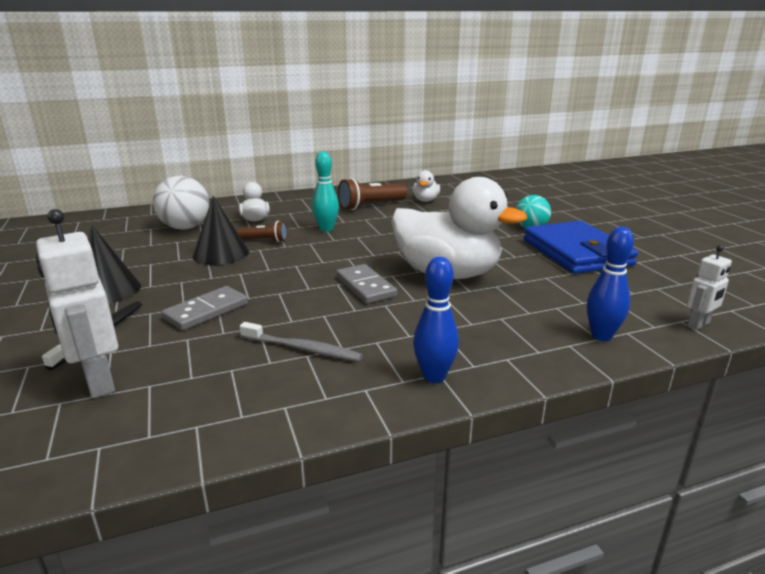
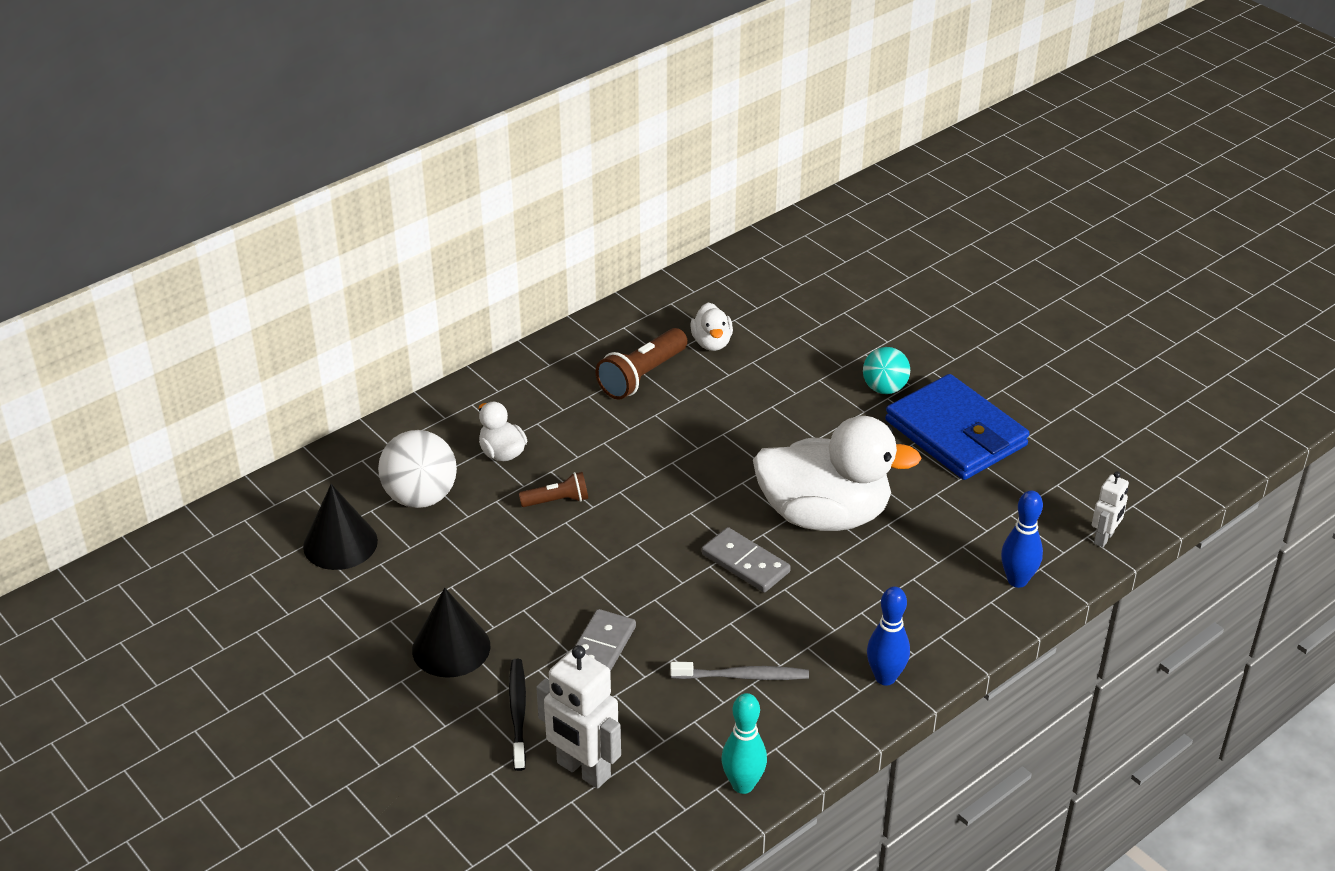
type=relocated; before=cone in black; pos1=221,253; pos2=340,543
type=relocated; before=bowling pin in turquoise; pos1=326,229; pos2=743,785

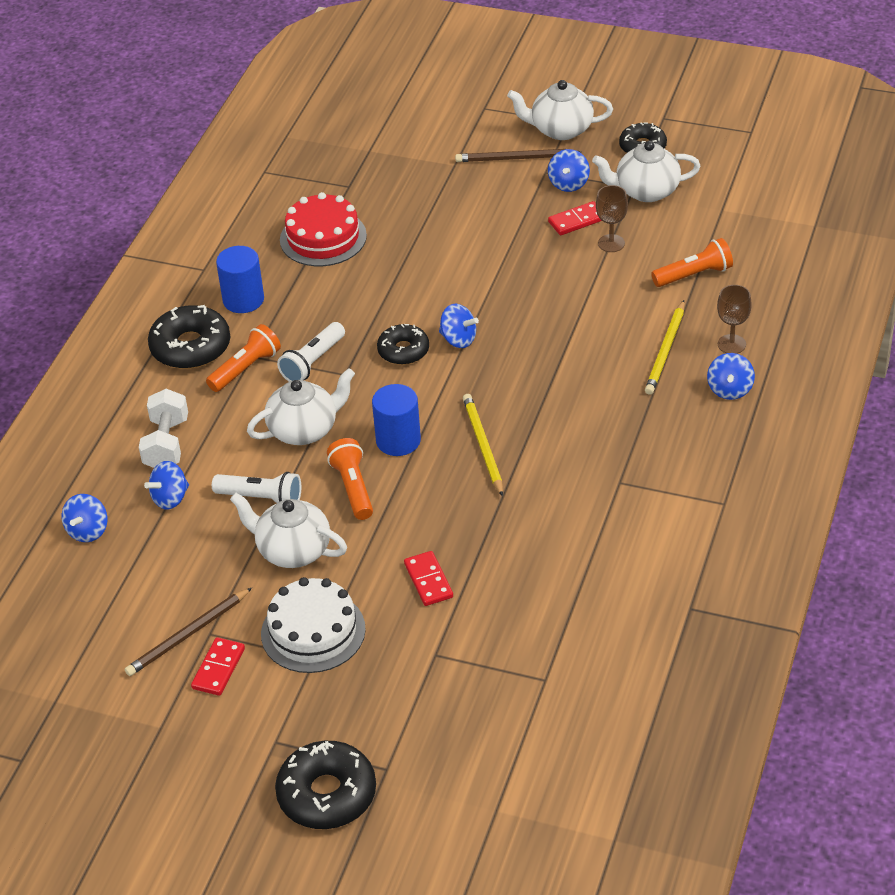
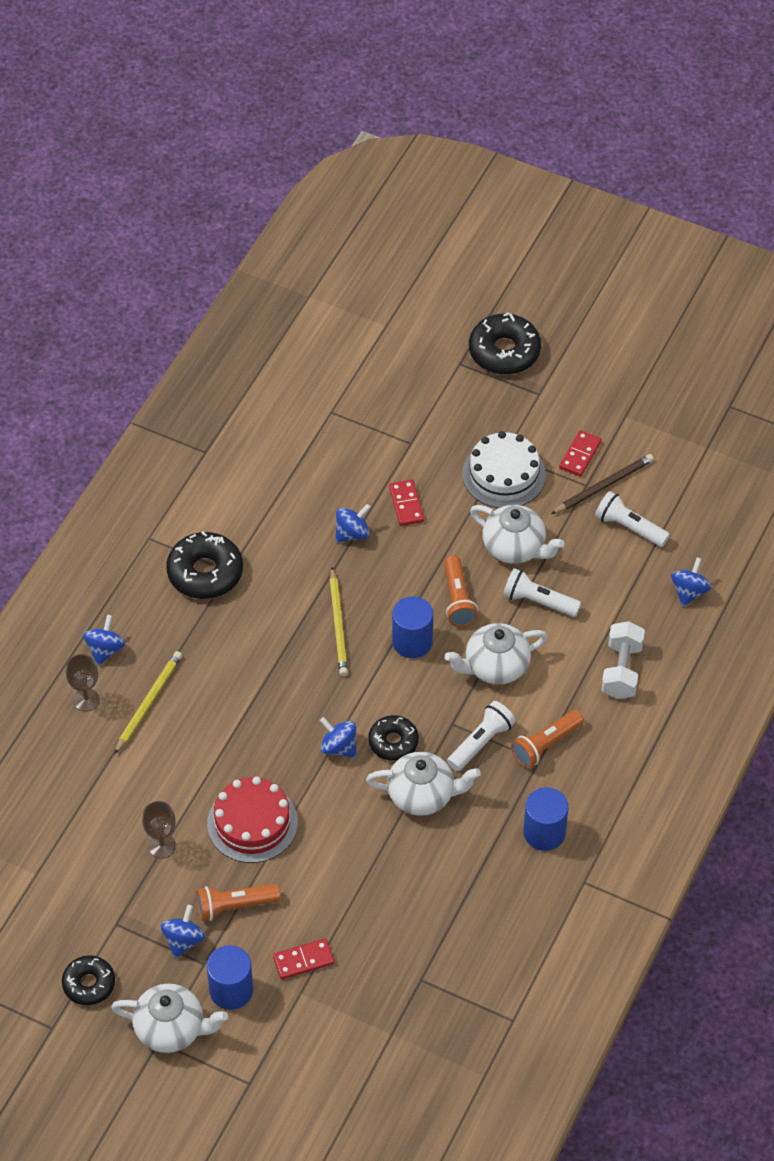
type=appeared; after=flashlight in white; pos2=629,527
type=relocated; before=spinning top in blue; pos1=170,498; pos2=352,533
type=relocated; before=donut in black; pos1=190,347; pos2=205,572
type=relocated; before=cake in red; pos1=323,238; pos2=252,823
type=relocated; before=domino in red; pos1=577,220; pos2=303,960
type=relocated; before=teapot in white; pos1=646,191; pos2=422,795
type=relocated; before=flashlight in orange; pos1=694,275; pos2=234,906
type=exchanged; before=pencil in brown; after=cylinder in blue; pos1=516,158; pos2=231,990

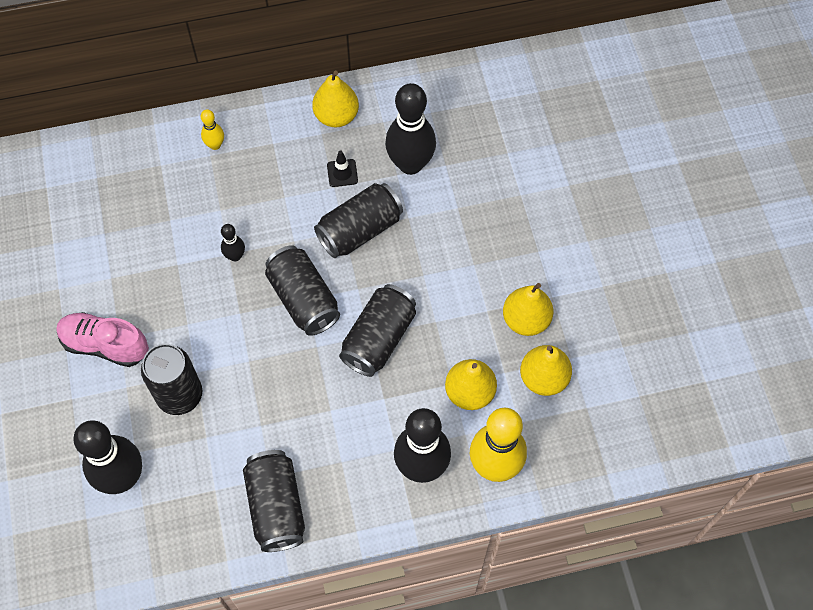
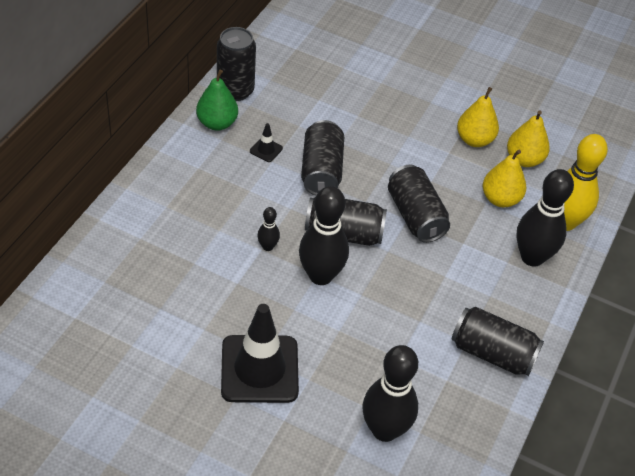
type=missing; before=bowling pin in yellow; pos1=215,145
type=relocated; before=can in black; pos1=180,395; pos2=235,90
type=relocated; before=bowling pin in black; pos1=410,164; pos2=320,275
type=exchanged; before=shoe in pink; after=traffic cone in black; pos1=105,345; pos2=259,369
type=colour; before=pear in yellow; after=pear in green; pos1=336,116; pos2=217,123

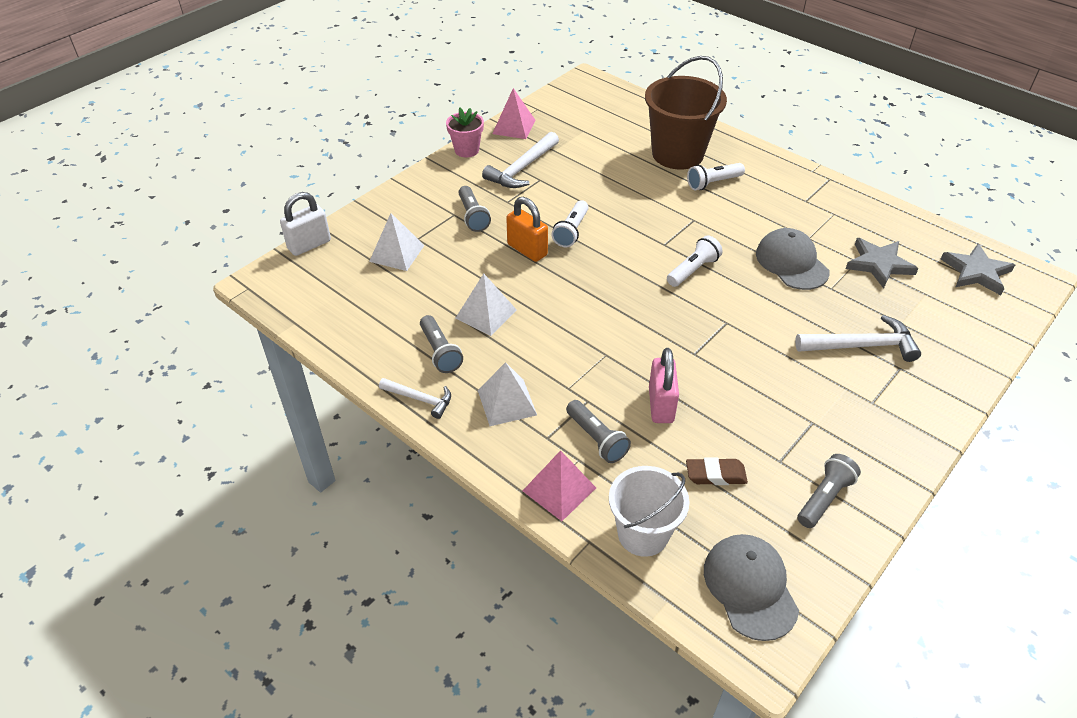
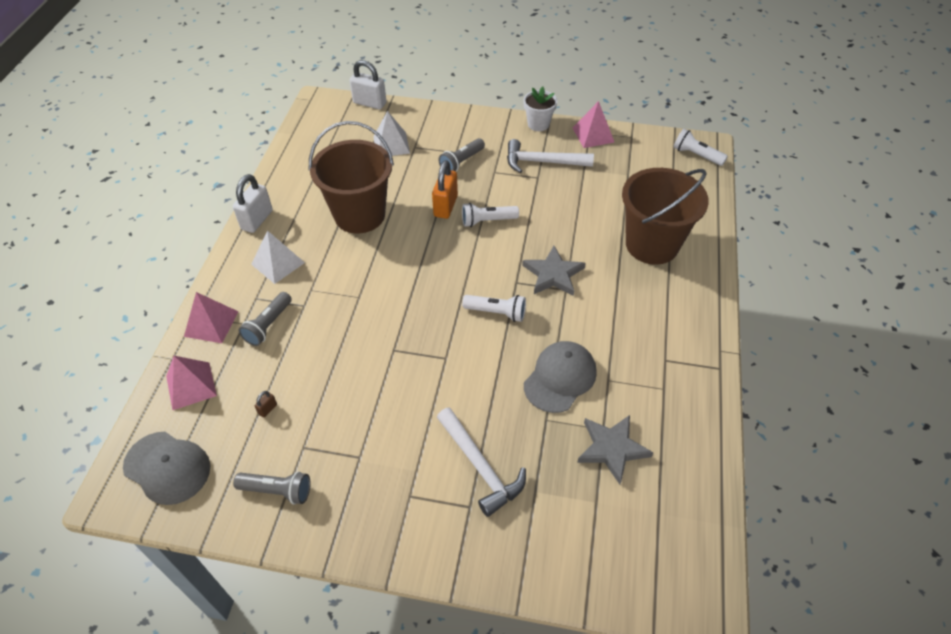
type=missing; before=flashlight in grey; pos1=440,352
type=missing; before=padlock in pink; pos1=661,405
type=relocated; before=flashlight in white; pos1=713,183; pos2=696,155
type=relocated; before=star in grey; pos1=976,272; pos2=553,274
type=exchanged; before=hammer in white; after=padlock in white; pos1=420,399; pos2=257,220
type=exchanged; before=pyramid in white; after=bucket in brown; pos1=486,314; pos2=359,215
type=exchanged; before=bucket in white; after=pyramid in pink; pos1=643,534; pos2=191,385
type=exchanged; before=eraser in brown; after=padlock in brown; pos1=715,475; pos2=268,409
type=colour; before=flower pot in pink; after=flower pot in white; pos1=466,150; pos2=538,124
type=spun; before=cap in grey; pos1=750,587; pos2=167,468; turn=75

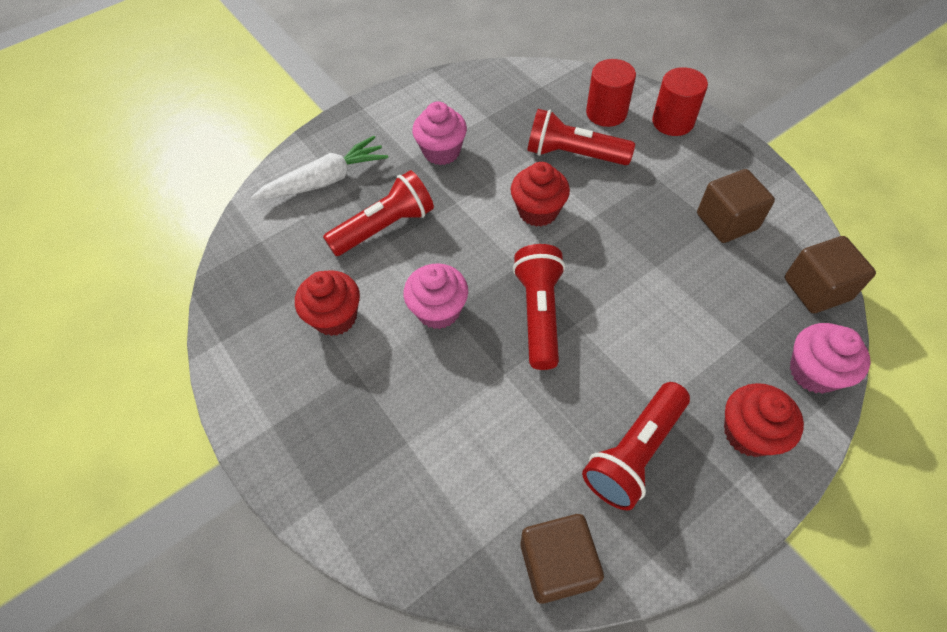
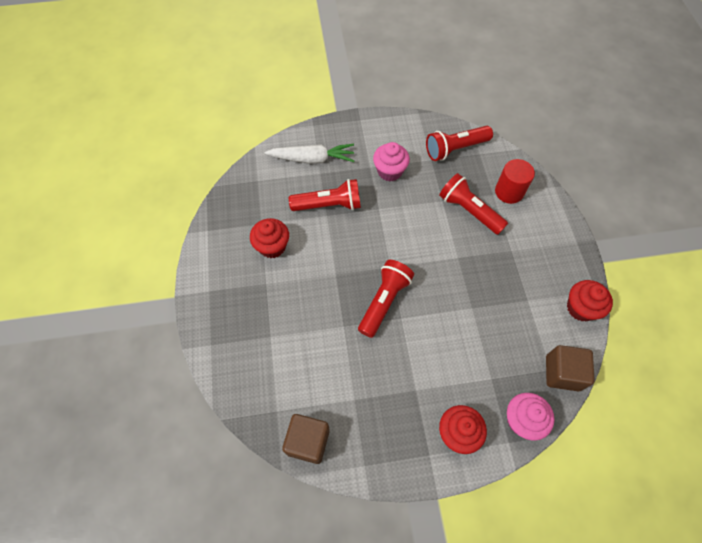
type=missing; before=cupcake in pink; pos1=438,310
type=missing; before=cylinder in red; pos1=672,122
type=missing; before=cube in brown; pos1=726,221
type=relocated; before=cupcake in red; pos1=538,211; pos2=580,308
type=relocated; before=flashlight in red; pos1=634,452; pos2=455,149

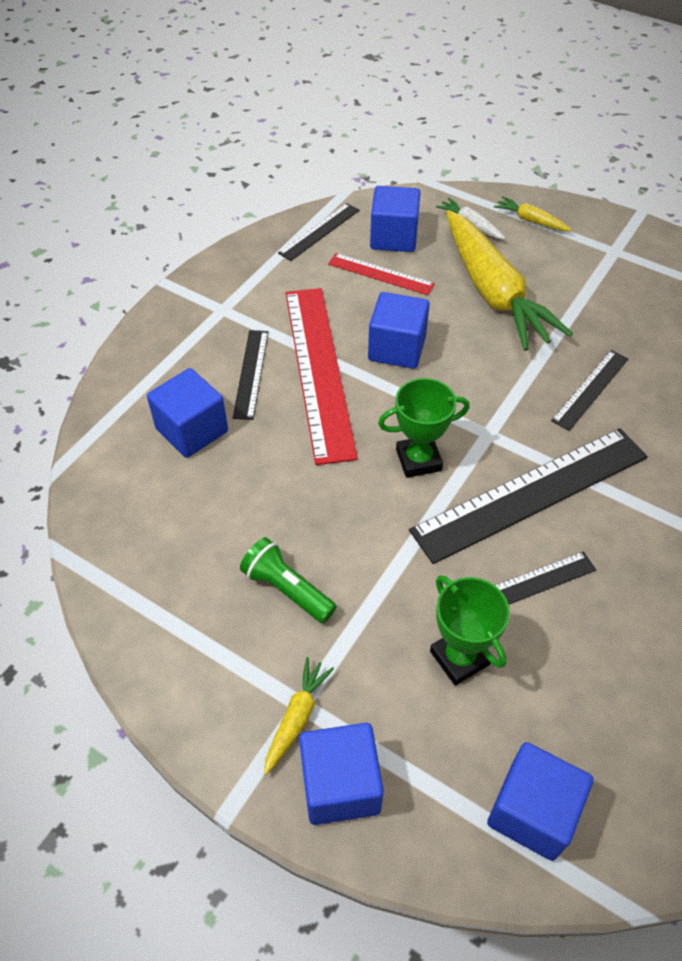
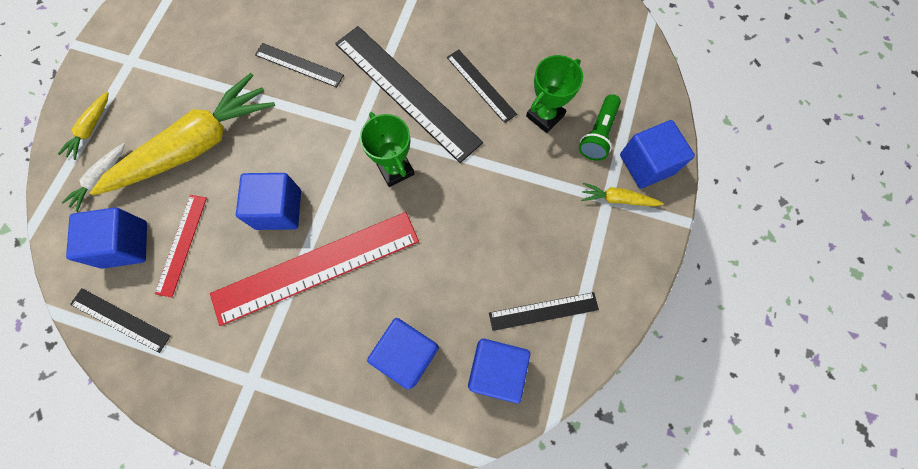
type=relocated; before=ruler in black; pos1=251,373; pos2=543,311
type=relocated; before=flashlight in green; pos1=287,589; pos2=598,134
type=relocated; before=cube in blue; pos1=532,811; pos2=496,369

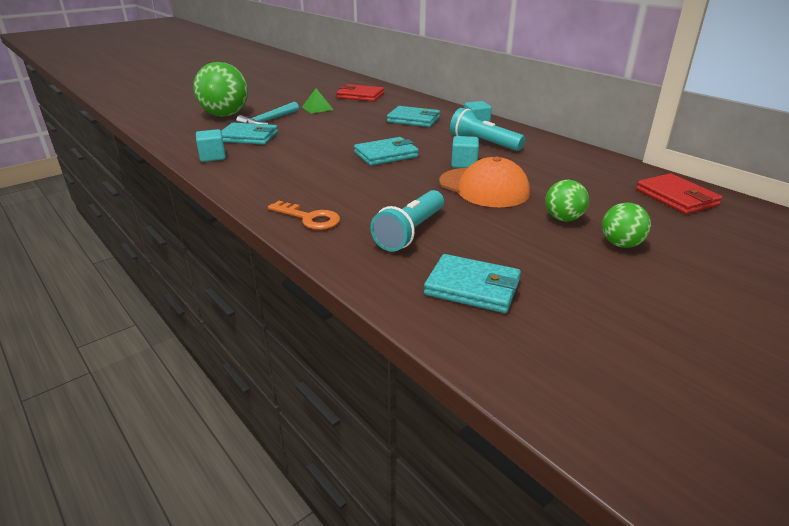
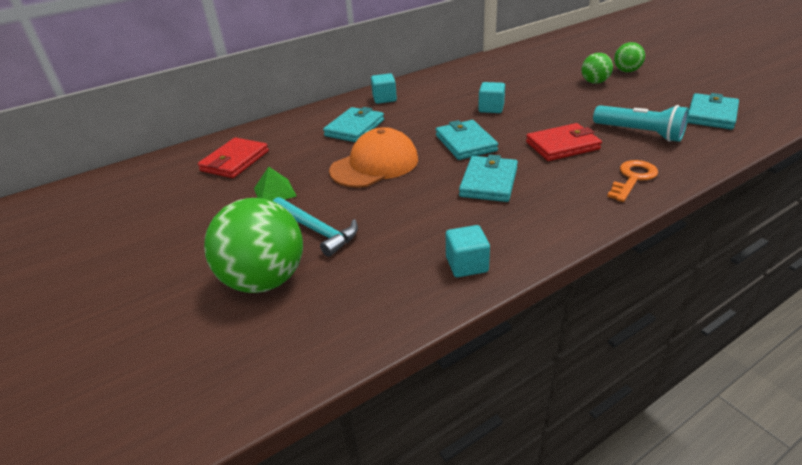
type=missing; before=flashlight in turquoise; pos1=483,143
type=relocated; before=wallet in turquoise; pos1=248,137; pos2=489,182
type=relocated; before=cap in orange; pos1=484,188; pos2=374,165
type=relocated; before=wallet in red; pos1=676,197; pos2=562,146

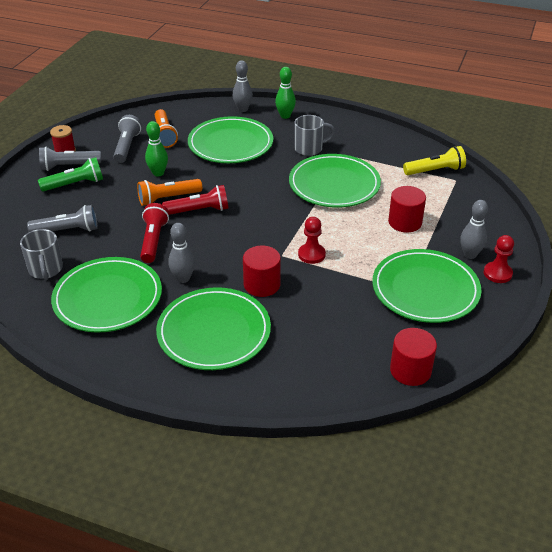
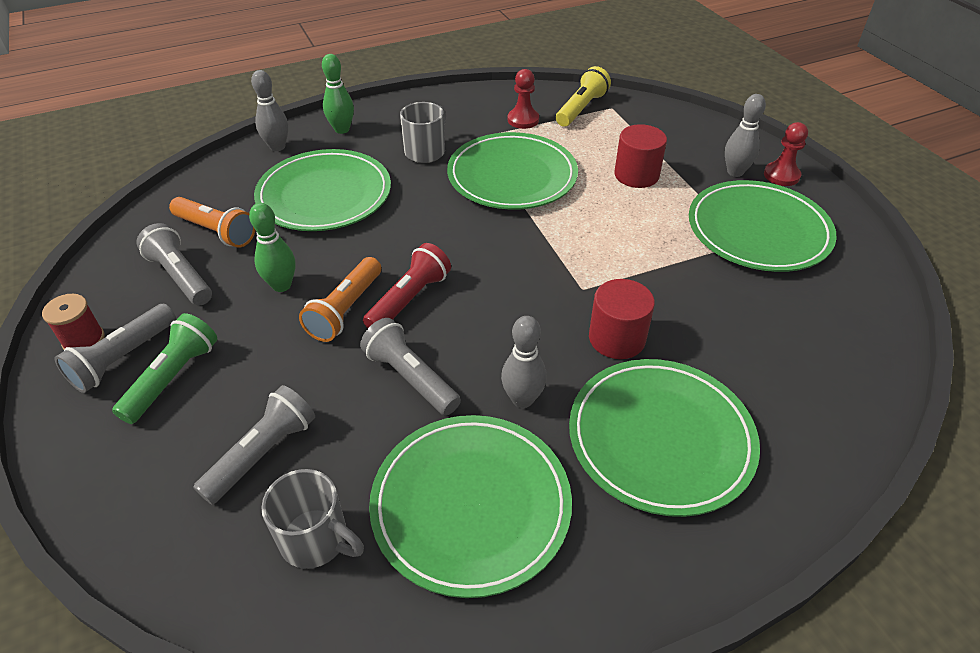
type=missing; before=cylinder in red; pos1=410,370
type=relocated; before=pawn in red; pos1=311,254; pos2=523,120
type=colour; before=flashlight in red; after=flashlight in grey; pos1=153,240; pos2=410,378

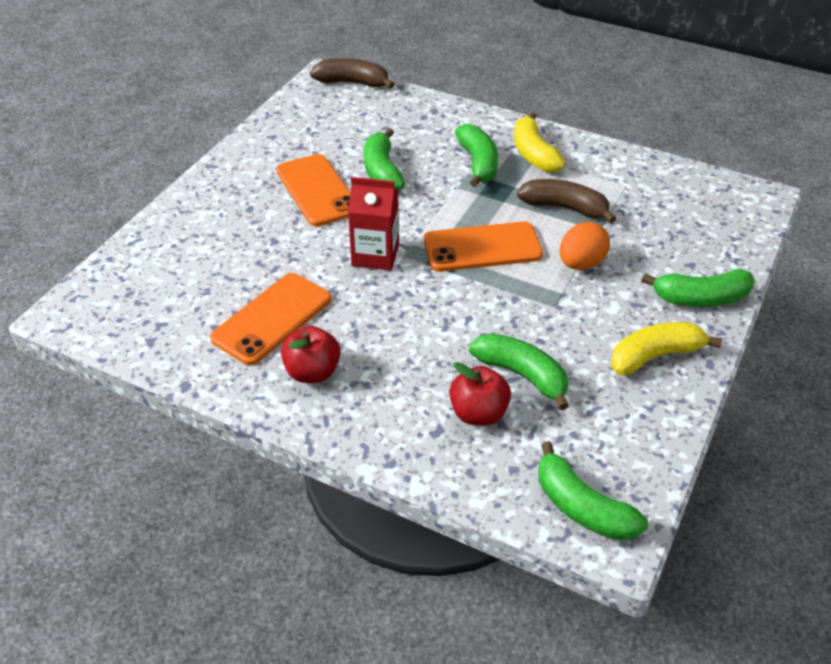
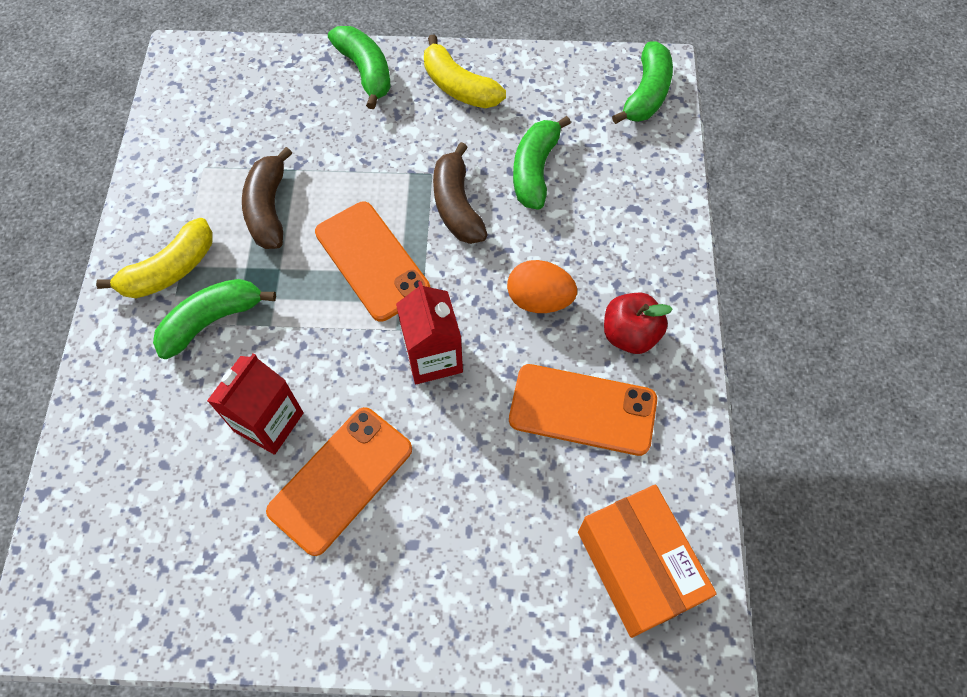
type=missing; before=apple in red; pos1=478,413
type=appeared; after=box in orange; pos2=637,567
type=relocated; before=banana in brown; pos1=352,83; pos2=457,205
type=relocated; before=egg in orange; pos1=581,264; pos2=539,299
type=exchanged; before=banana in green; after=carton in red; pos1=382,171; pos2=268,422

